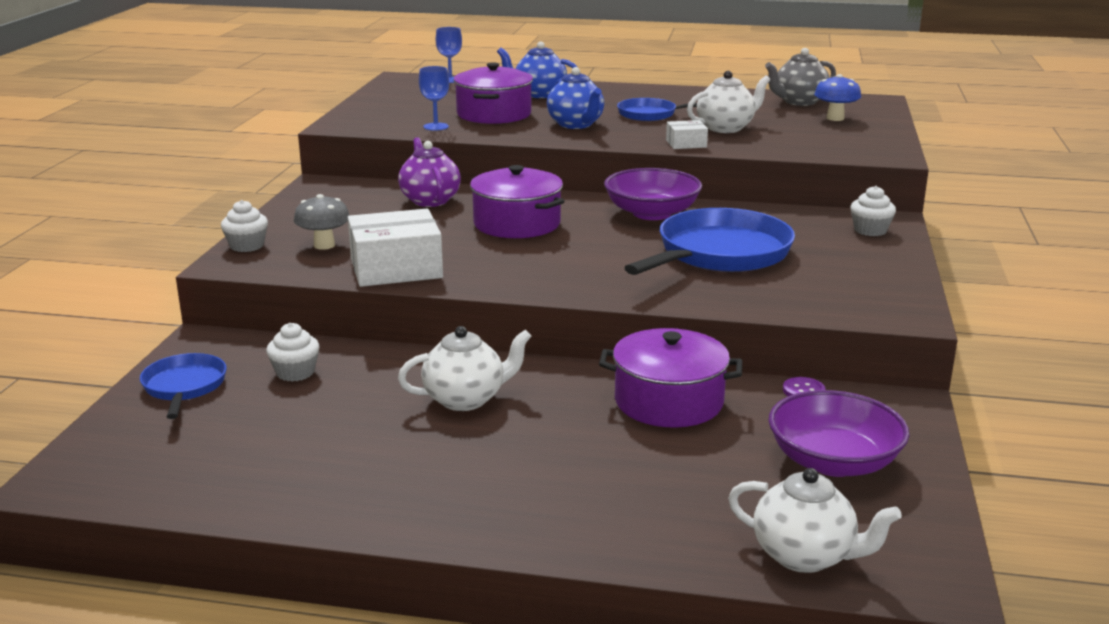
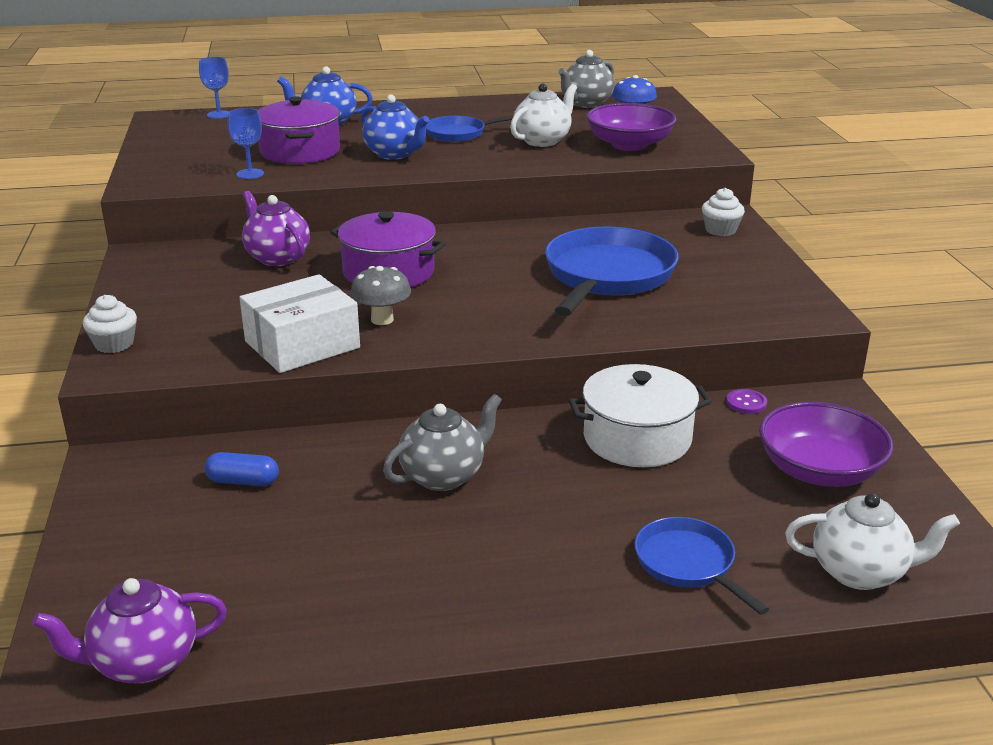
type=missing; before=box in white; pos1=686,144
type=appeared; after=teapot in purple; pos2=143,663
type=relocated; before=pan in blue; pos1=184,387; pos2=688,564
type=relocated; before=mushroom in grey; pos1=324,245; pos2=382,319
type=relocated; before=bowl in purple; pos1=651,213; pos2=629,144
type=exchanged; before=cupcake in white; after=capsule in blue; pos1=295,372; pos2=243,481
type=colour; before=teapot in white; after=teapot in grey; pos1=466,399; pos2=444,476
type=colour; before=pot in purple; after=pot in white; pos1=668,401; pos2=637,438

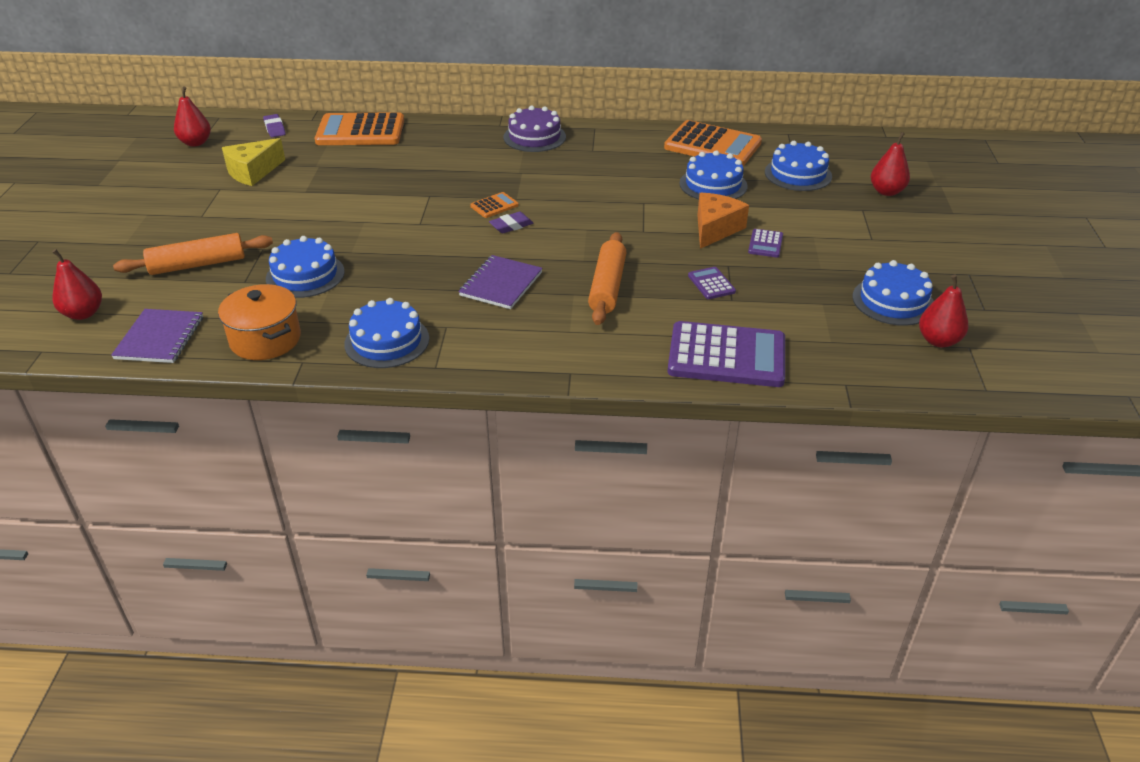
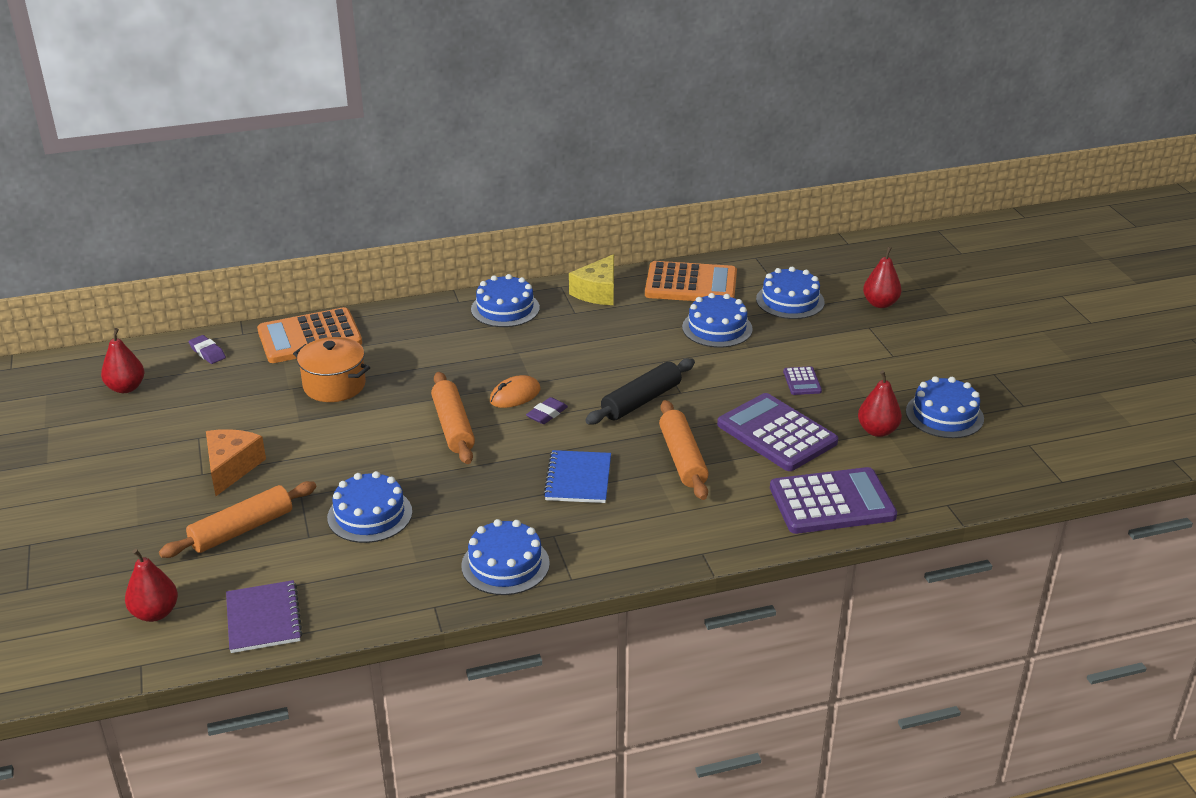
type=appeared; after=rolling pin in orange; pos2=453,426
type=appeared; after=rolling pin in black; pos2=641,401
type=relocated; before=pot in orange; pos1=265,339; pos2=334,385
type=relocated; before=cheese in yellow; pos1=253,172; pos2=597,292
type=relocated; before=cheese in orange; pos1=715,229; pos2=231,468
type=relocated; before=pear in red; pos1=938,341; pos2=877,431
type=exchanged; before=calculator in orange; after=mouse in orange; pos1=494,206; pos2=515,395
type=colour; before=notebook in purple; after=notebook in blue; pos1=501,284; pos2=578,479
type=colour; before=cake in purple; after=cake in blue; pos1=534,137; pos2=505,308
type=size; before=calculator in purple; pos1=711,284; pos2=776,433; scale=2.26

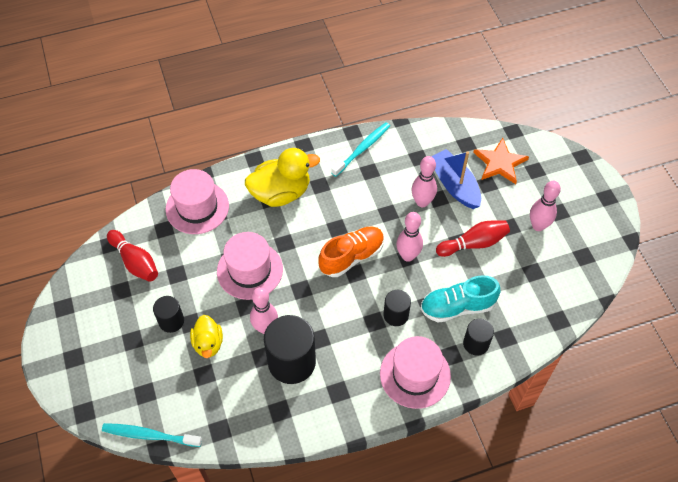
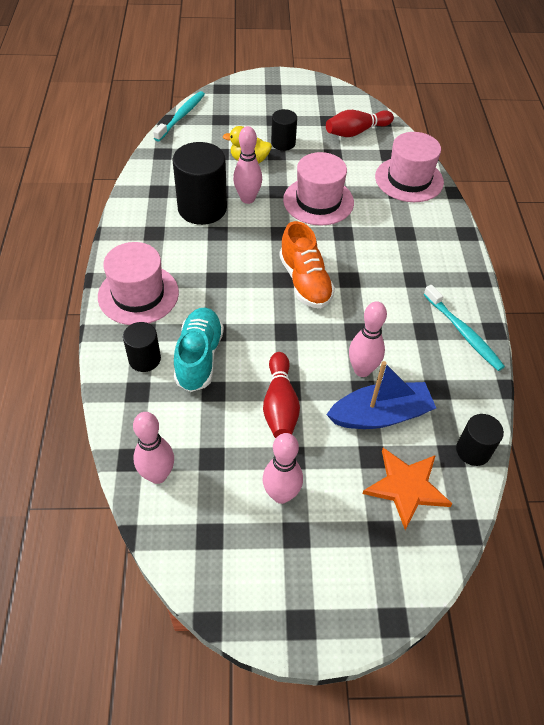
type=missing; before=duck in yellow; pos1=281,193
type=relocated; before=cylinder in black; pos1=396,315; pos2=473,450
type=relocated; before=bowling pin in pink; pos1=408,256; pos2=157,475

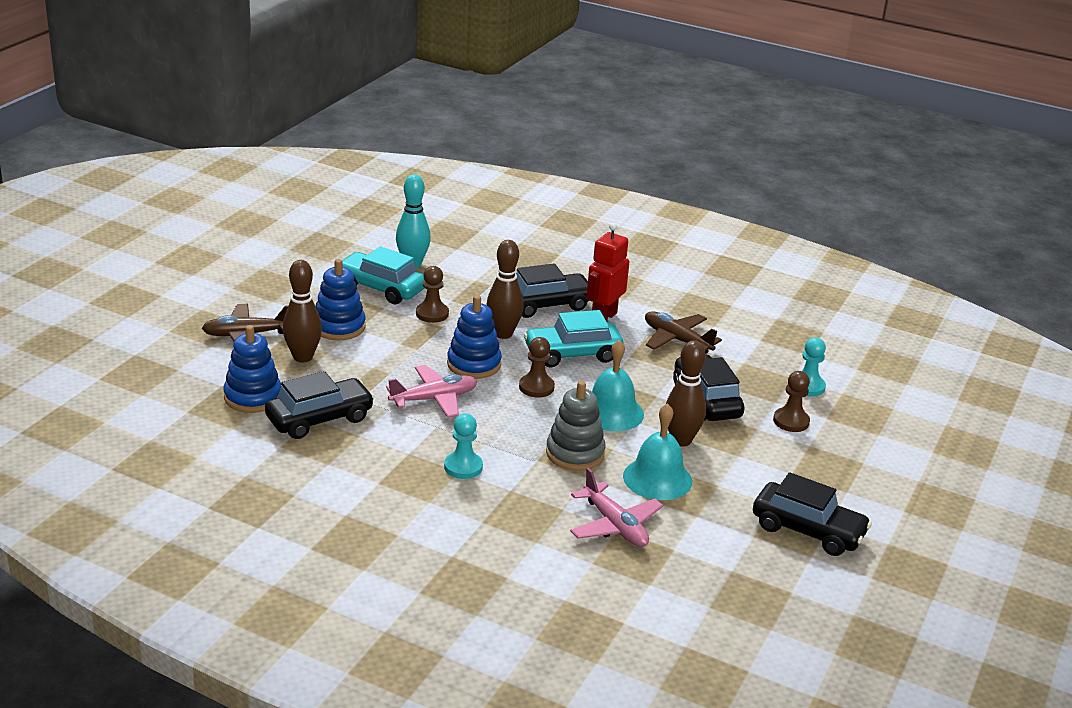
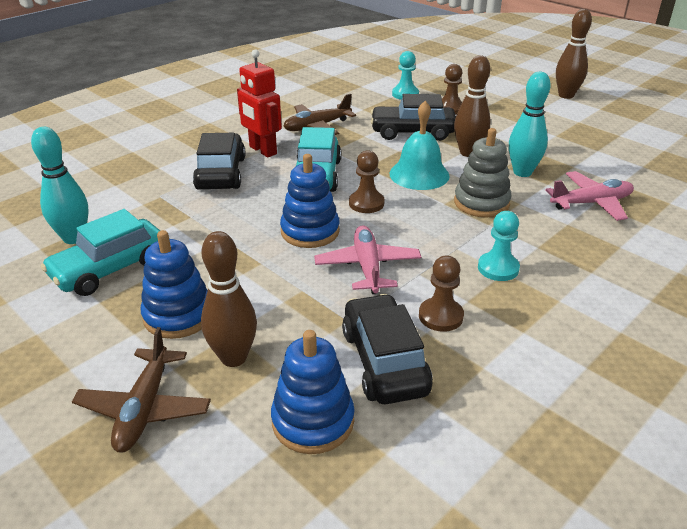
type=missing; before=car in black; pos1=808,530
type=relocated; before=pawn in brown; pos1=432,314; pos2=440,316
type=relocated; before=bowling pin in brown; pos1=503,334; pos2=566,95
type=exchanged; before=bell in turquoise; after=bowling pin in turquoise; pos1=657,478; pos2=522,172

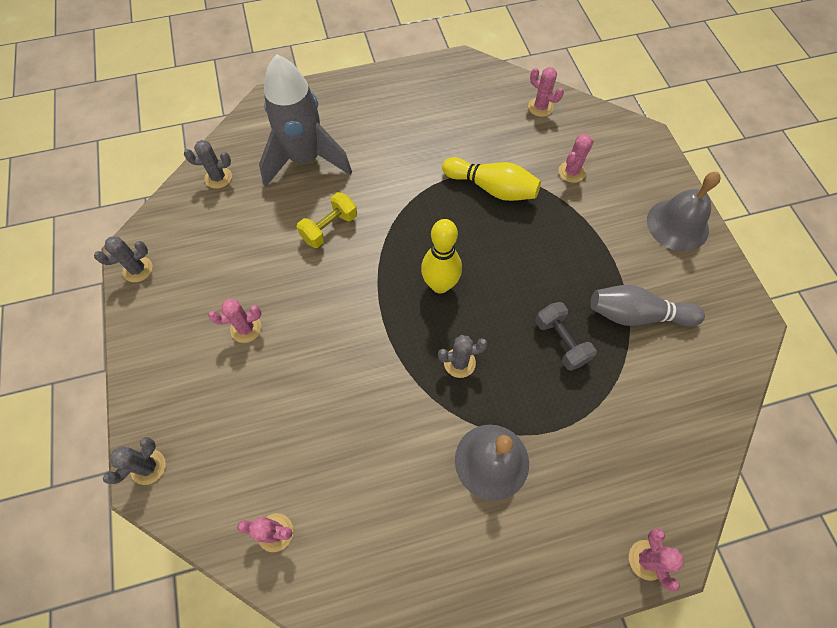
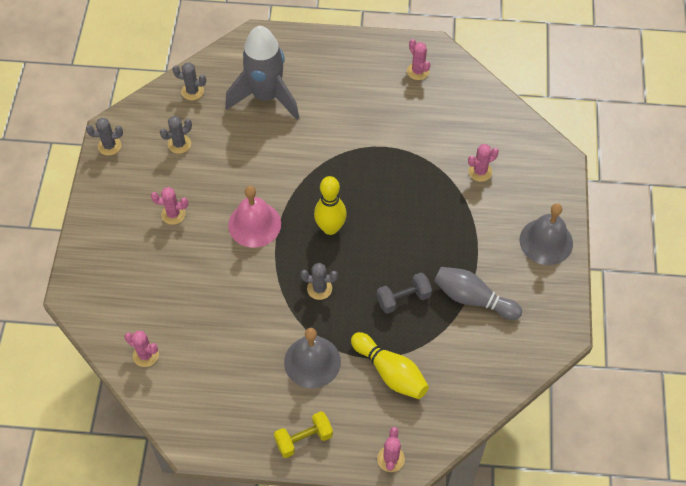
type=appeared; after=bell in pink; pos2=254,224
type=relocated; before=cactus in grey; pos1=148,467; pos2=179,144
type=relocated; before=dumbbell in yellow; pos1=329,228; pos2=304,439
type=relocated; before=bowling pin in yellow; pos1=492,188; pos2=390,372
type=relocated; before=cactus in pink; pos1=540,107; pos2=418,71
type=spun; before=dumbbell in grey; pos1=561,342; pos2=403,299; turn=75

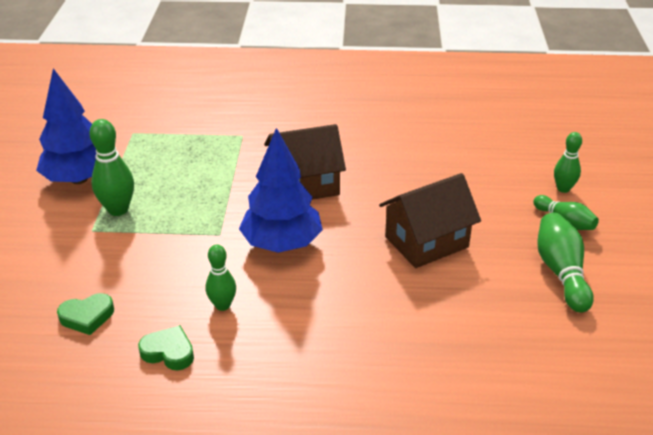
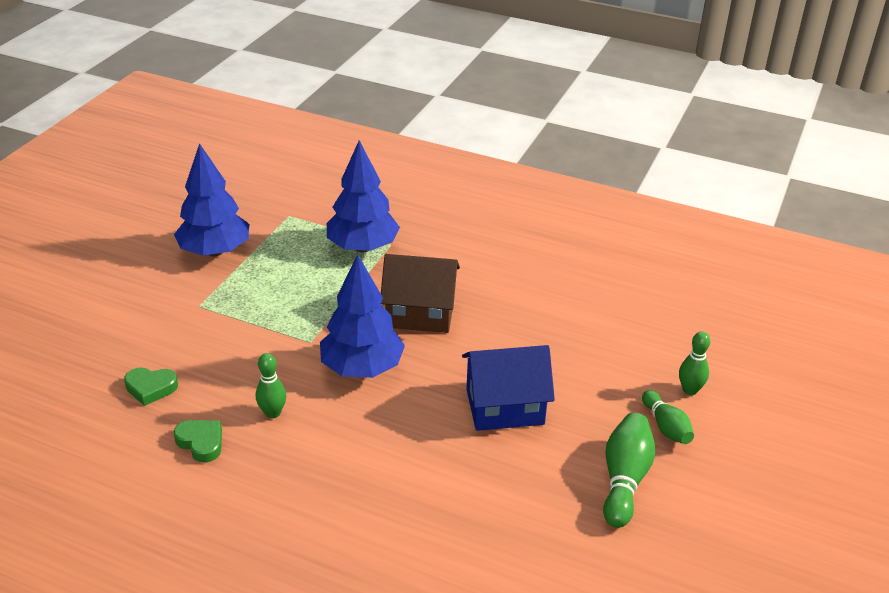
type=missing; before=bowling pin in green; pos1=118,209
type=appeared; after=tree in blue; pos2=363,247
type=colour; before=house in brown; after=house in blue; pos1=426,242; pos2=504,406

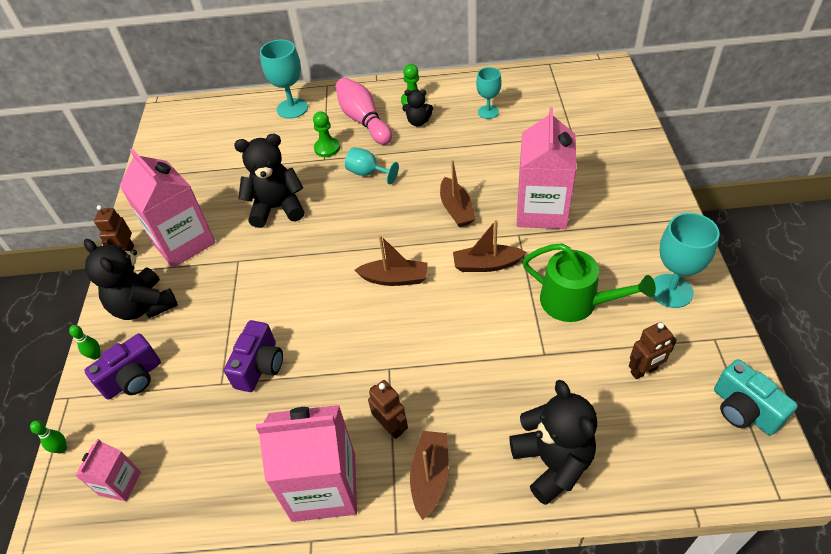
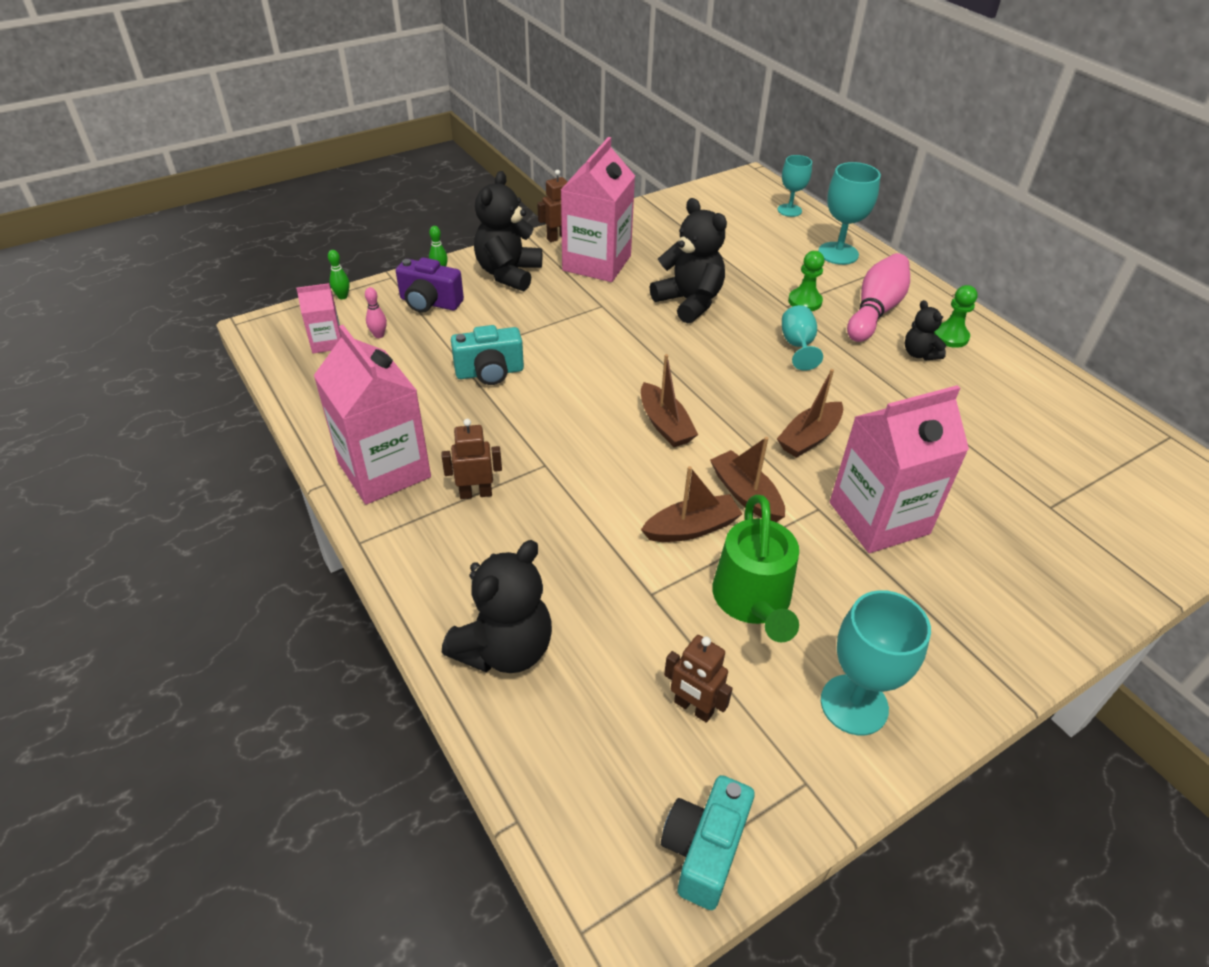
type=appeared; after=bowling pin in pink; pos2=379,335
type=relocated; before=boat in brown; pos1=430,476; pos2=691,528
type=relocated; before=goblet in turquoise; pos1=488,112; pos2=789,210
type=colour; before=camera in purple; after=camera in turquoise; pos1=260,366; pos2=490,372
type=spun; before=robot in brown; pos1=391,426; pos2=475,493; turn=-120

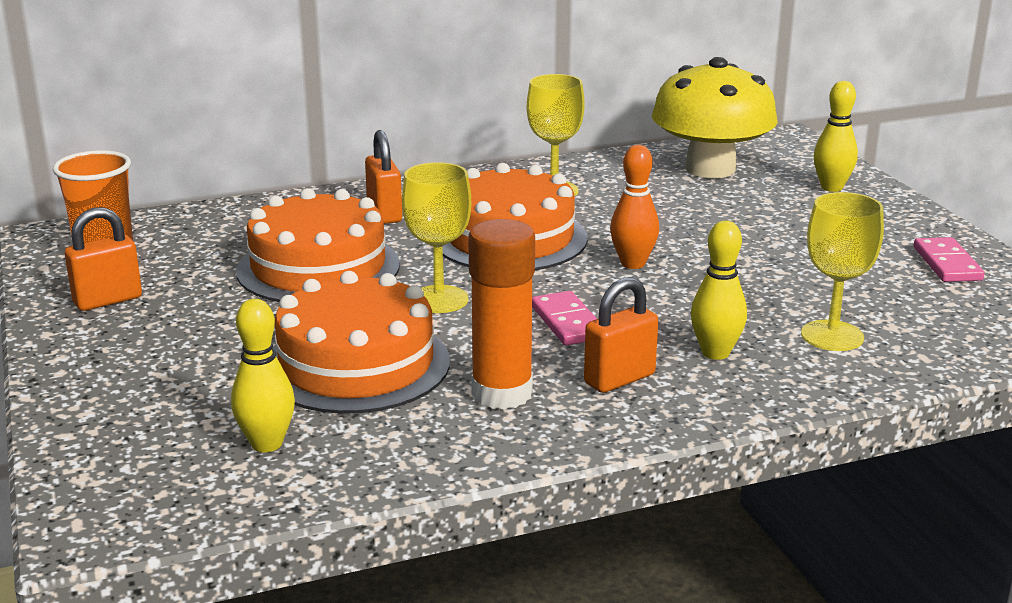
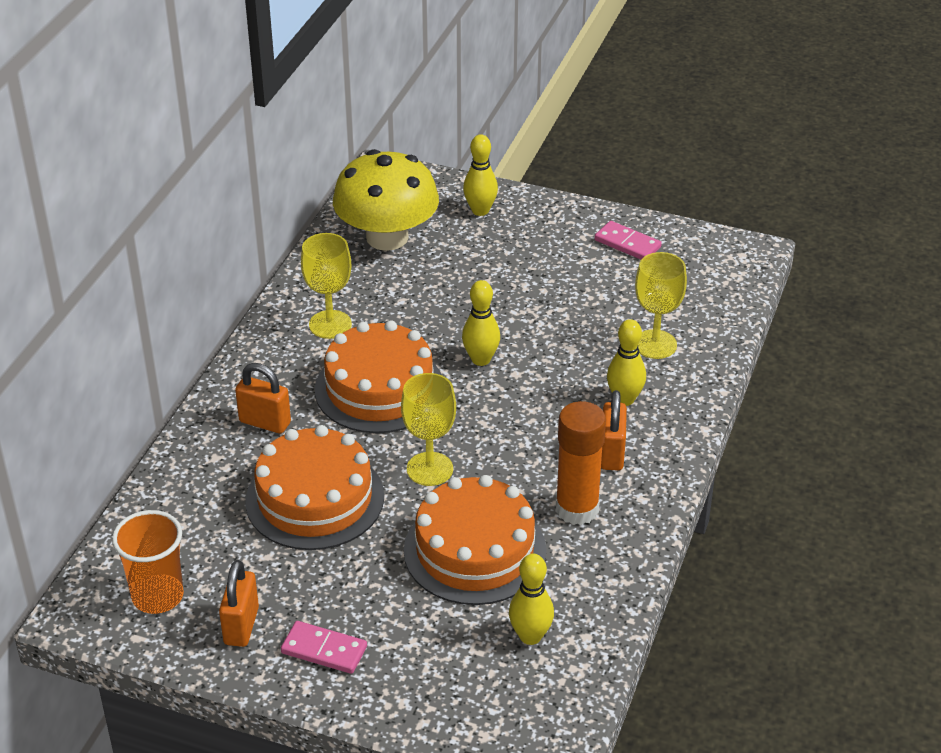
type=relocated; before=domino in pink; pos1=567,322; pos2=324,650
type=colour; before=bowling pin in orange; after=bowling pin in yellow; pos1=633,264; pos2=481,359

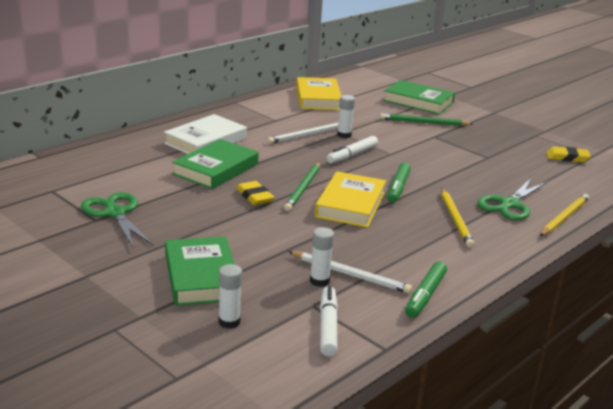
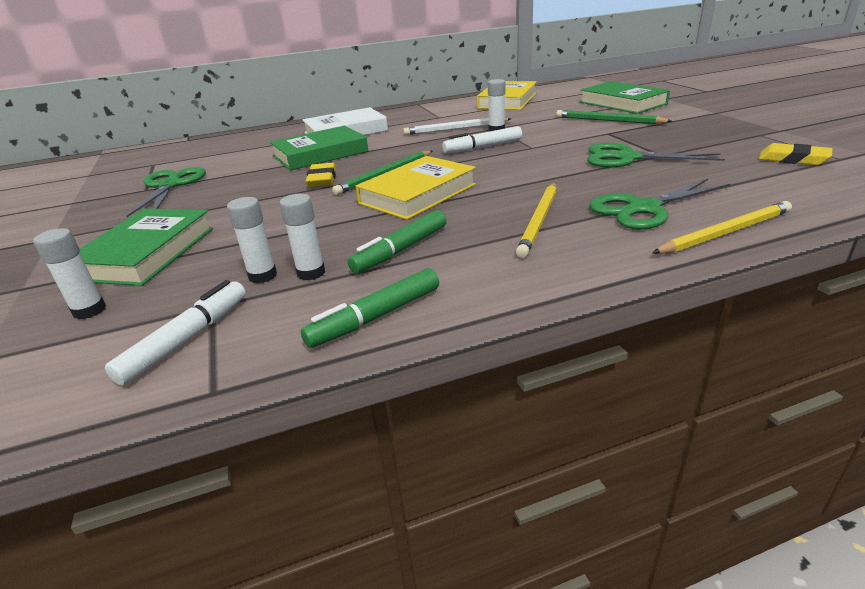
type=appeared; after=scissors in green; pos2=627,158
type=relocated; before=marker in green; pos1=398,188; pos2=401,250
type=exchanged; before=pencil in white; after=glue stick in white; pos1=350,274; pos2=311,273

